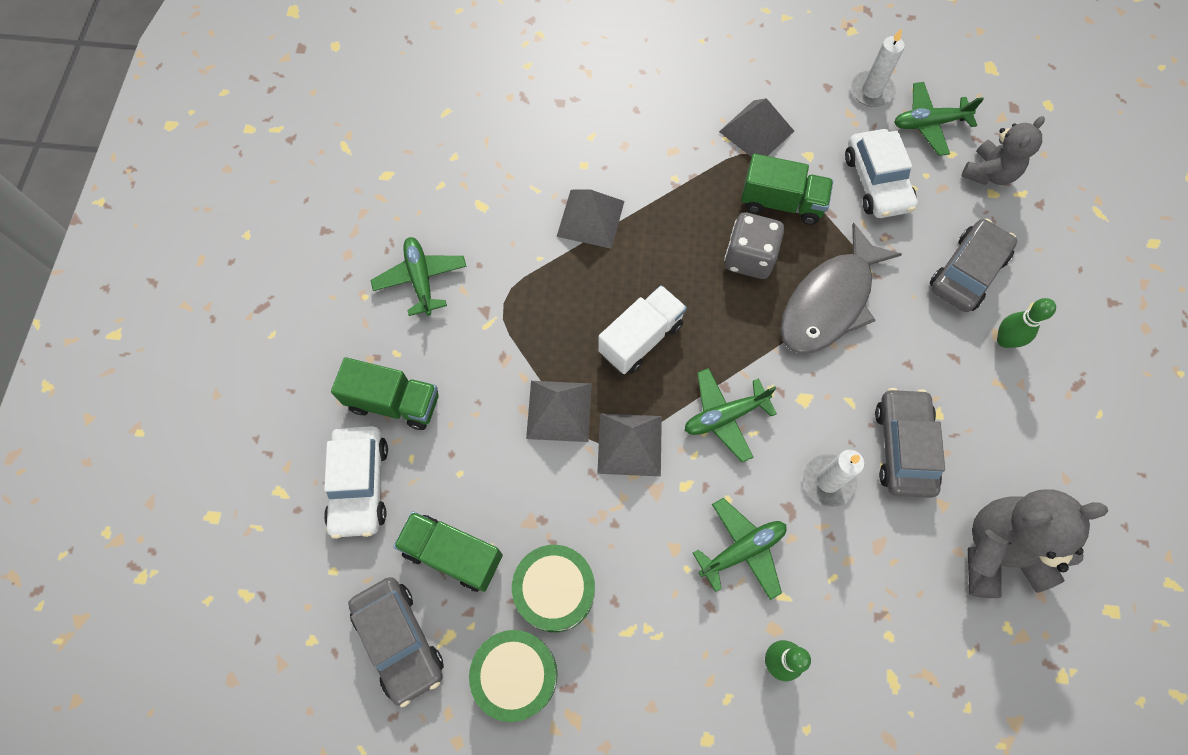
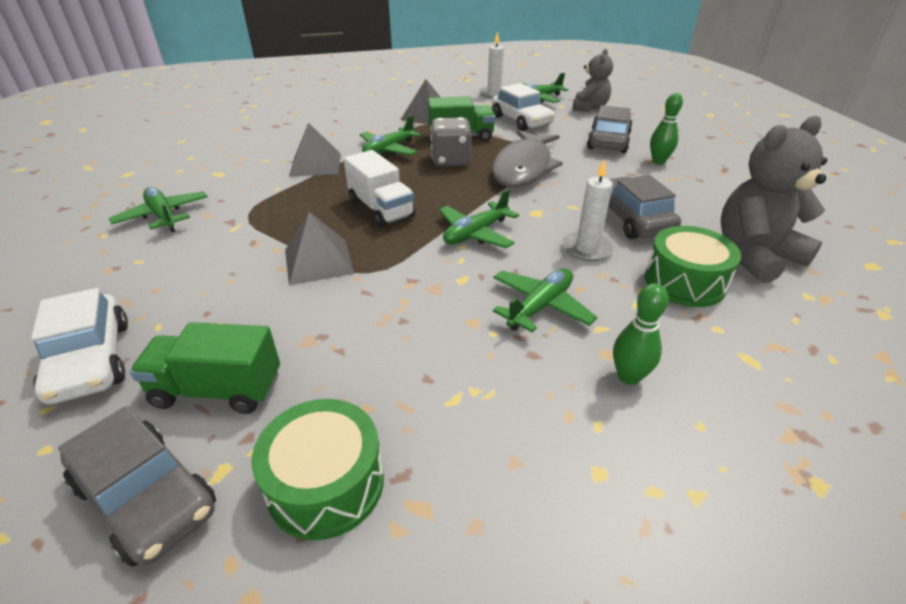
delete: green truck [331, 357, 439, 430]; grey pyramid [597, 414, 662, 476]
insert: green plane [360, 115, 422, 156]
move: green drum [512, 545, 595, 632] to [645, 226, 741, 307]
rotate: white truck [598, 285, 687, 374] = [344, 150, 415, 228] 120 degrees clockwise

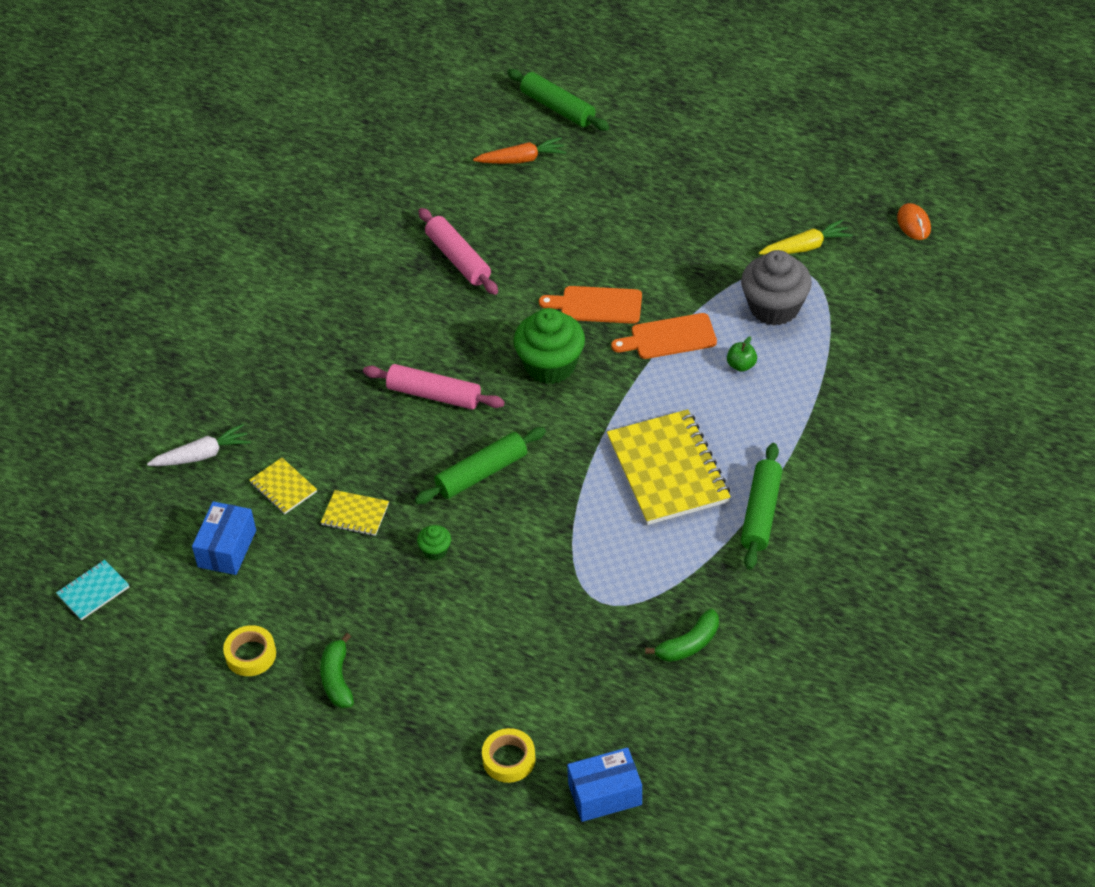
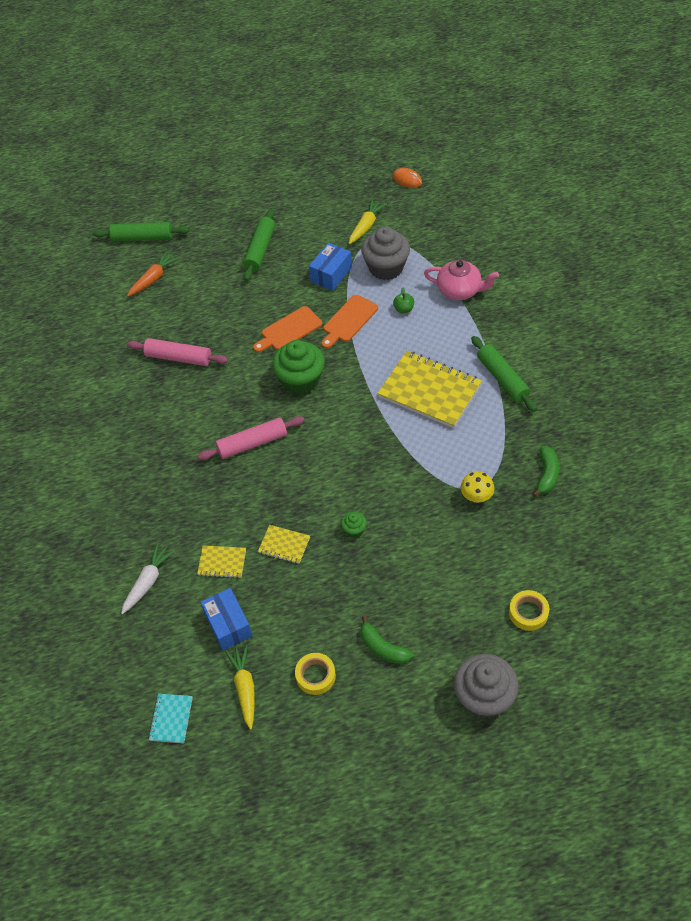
insert: yellow carrot [225, 645, 255, 730]; pink teapot [424, 260, 499, 300]; grey cupcake [454, 654, 519, 719]; yellow mushroom [461, 471, 494, 503]
move: green rolling pin [414, 427, 546, 504] to [243, 209, 275, 281]; blue box [567, 747, 642, 822] to [309, 243, 352, 291]
rotate: yellow notebook [321, 490, 389, 536] = [258, 525, 310, 564] 45 degrees clockwise

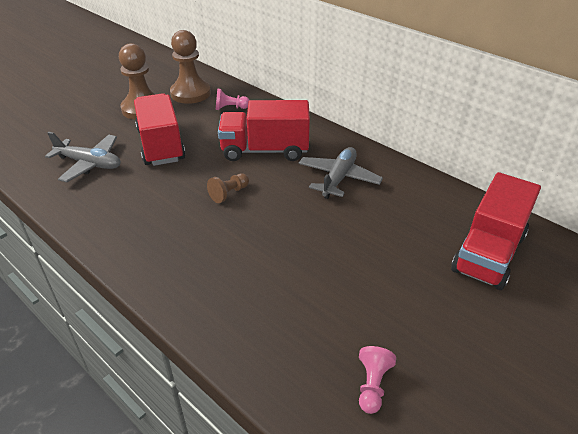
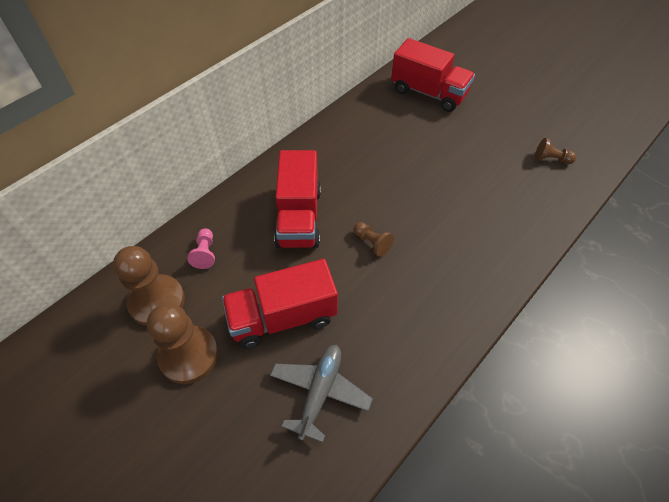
delete: grey plane [299, 147, 383, 199]
recolor: pink pawn [359, 346, 396, 414] to brown pawn [535, 138, 576, 164]

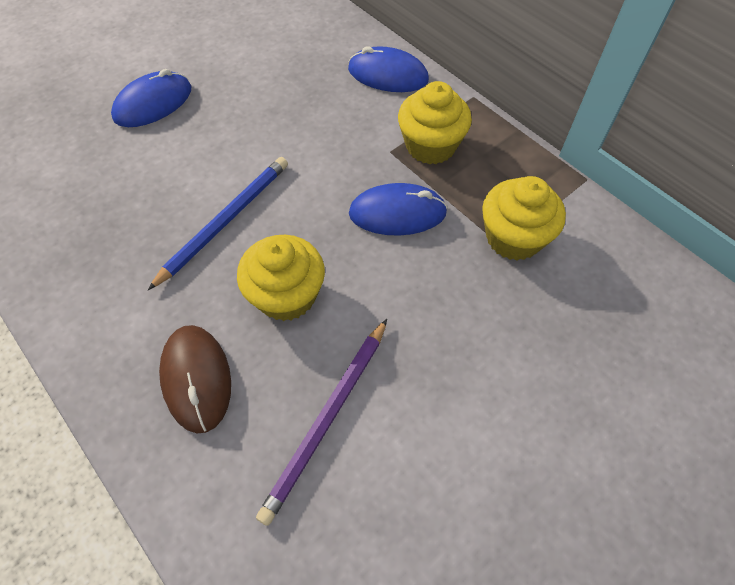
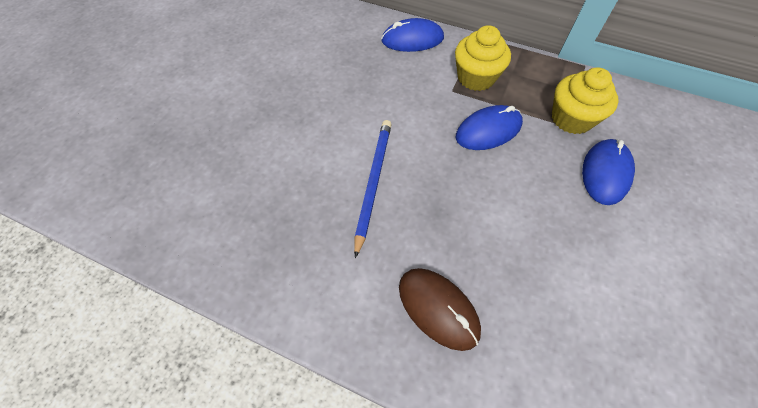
delete: yellow cupcake [237, 235, 325, 321]; purple pencil [256, 319, 387, 526]
move: blue mouse [111, 69, 191, 127] to [582, 139, 635, 205]

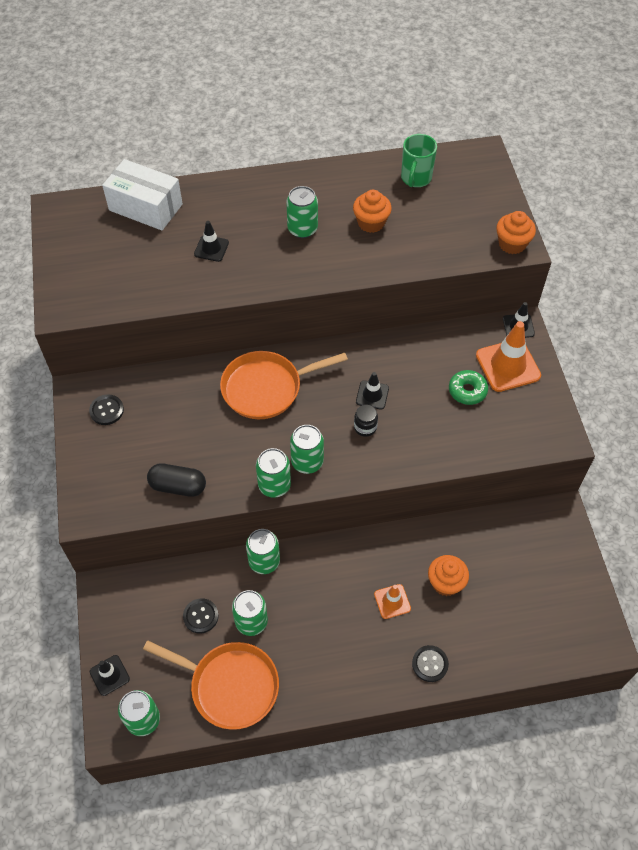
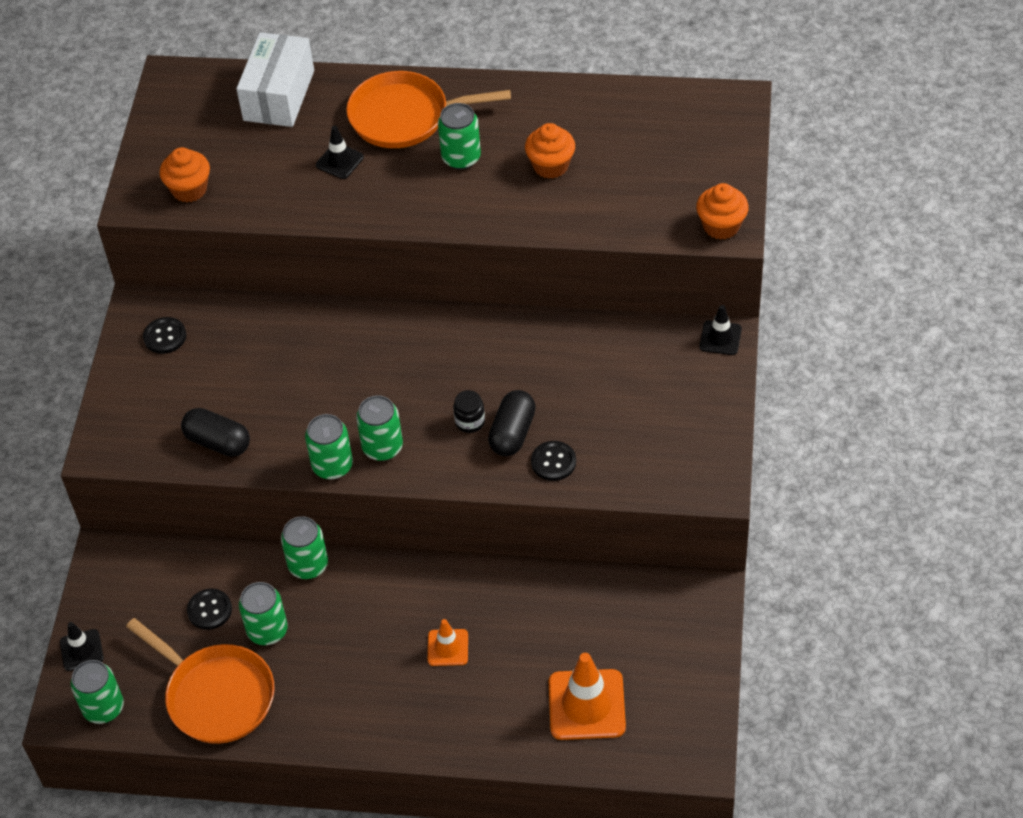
delete: black traffic cone [356, 372, 389, 410]; green mug [401, 134, 437, 187]; green donut [449, 370, 488, 405]
insert: black capsule [488, 390, 536, 456]
move: orange pan [220, 351, 348, 419] to [346, 71, 511, 148]; black button [412, 645, 449, 682] to [531, 441, 576, 481]; orange cupcake [428, 555, 469, 596] to [159, 147, 210, 202]; orange traffic cone [476, 321, 541, 392] to [549, 653, 626, 740]
rotate: white box [102, 159, 183, 230] = [236, 32, 314, 127] 60 degrees clockwise

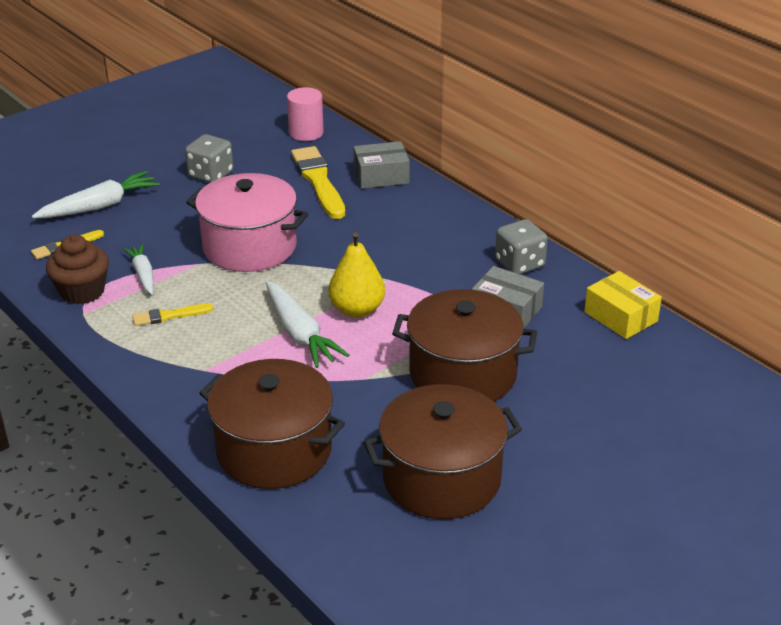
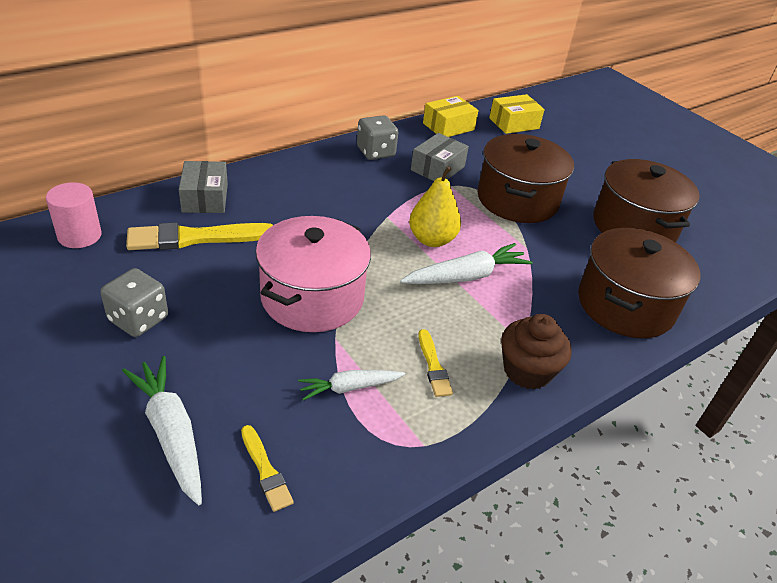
insert: yellow box [489, 94, 545, 134]
move: brown cupcake [46, 235, 109, 304] to [501, 314, 572, 390]

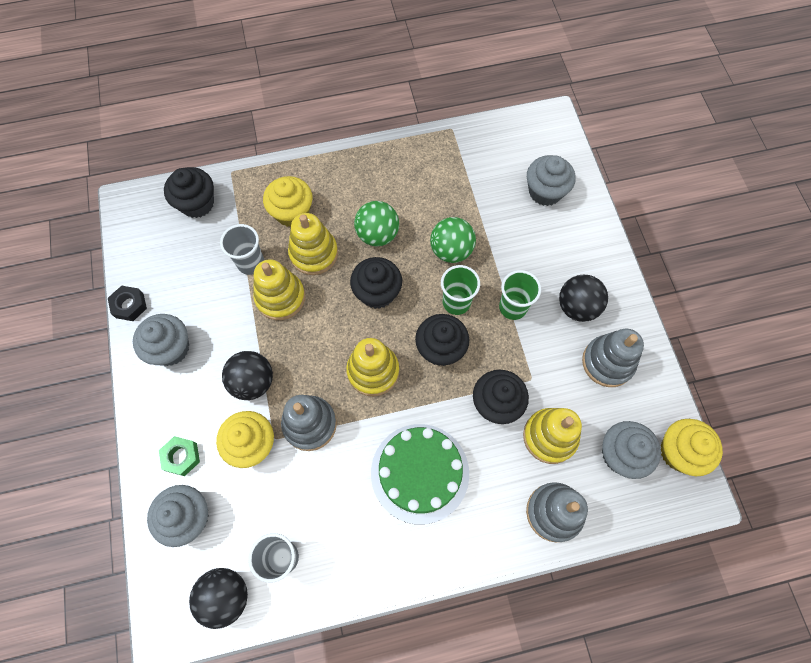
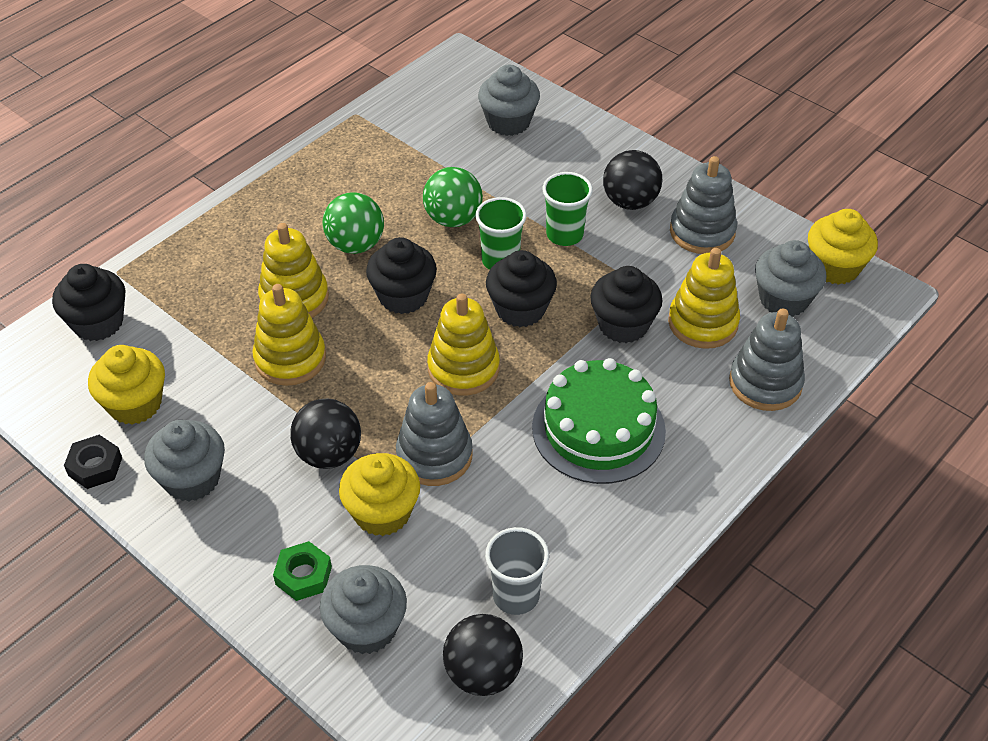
delete: grey cup [220, 224, 264, 275]
move: yellow cupcake [263, 176, 313, 227] to [88, 345, 165, 425]

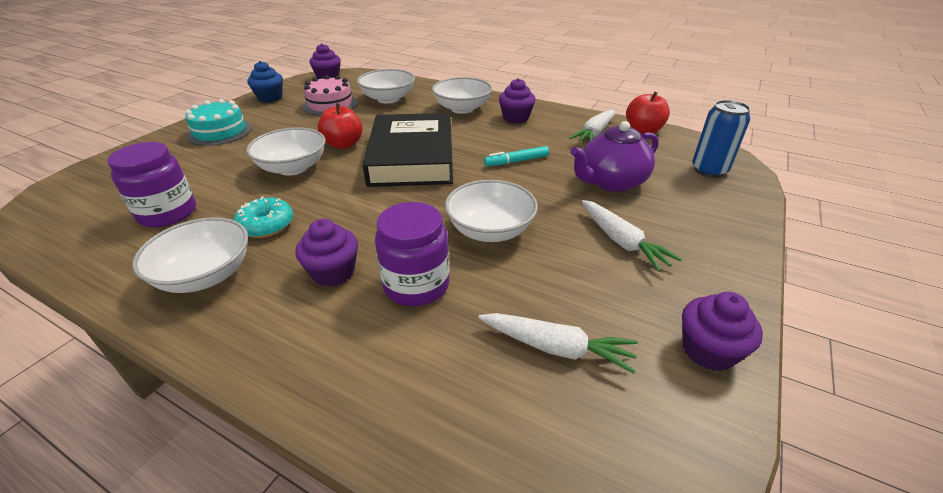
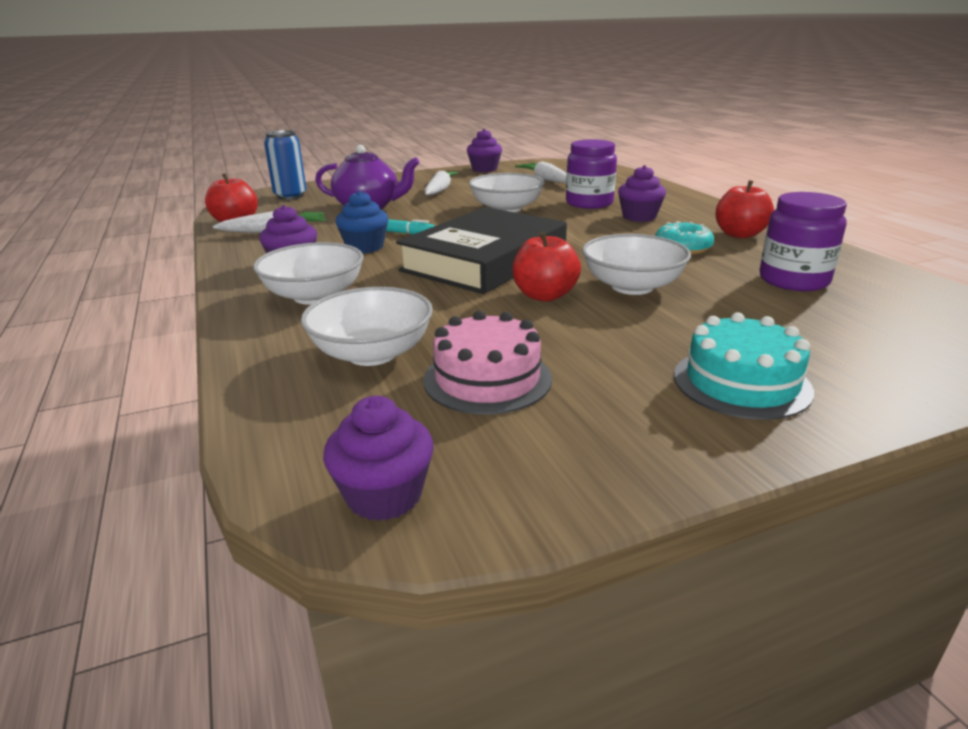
move: blue cupcake [247, 61, 283, 103] to [335, 191, 388, 253]
replace: white bowl [132, 217, 248, 293] to red apple [715, 180, 774, 238]

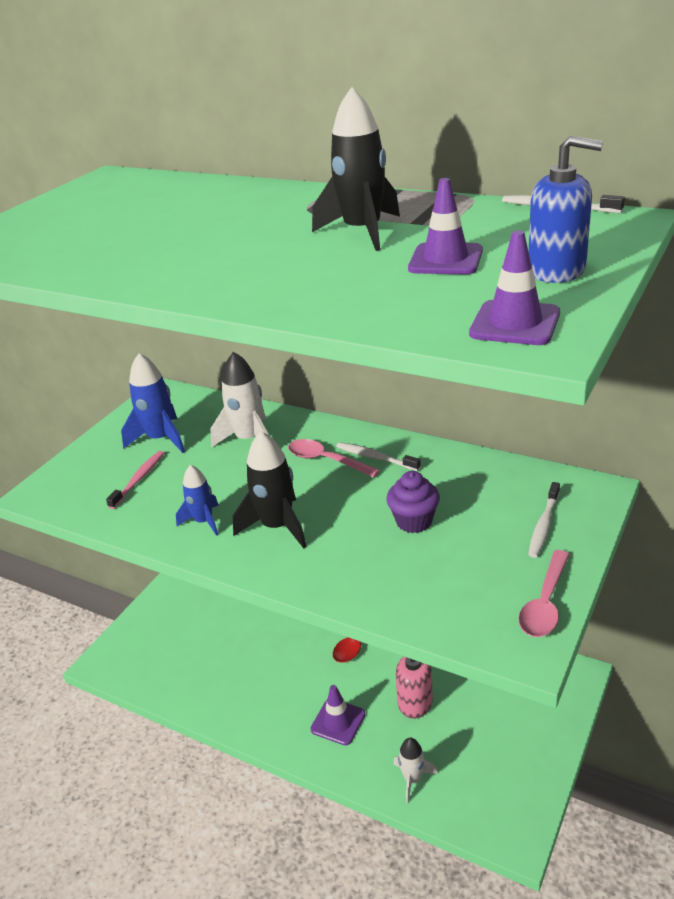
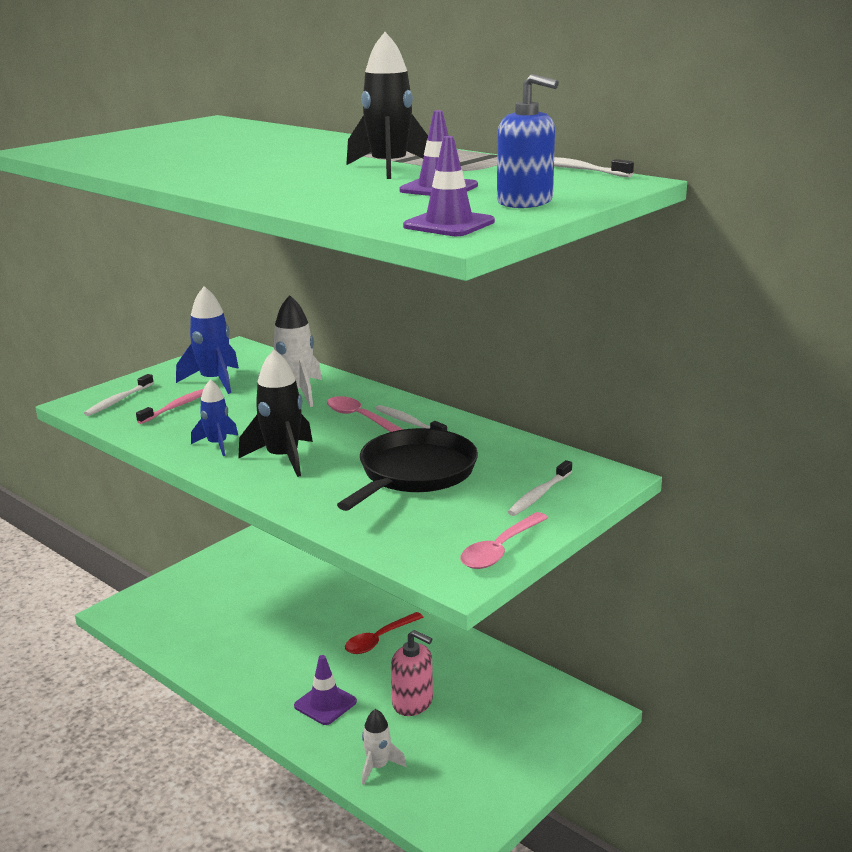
insert: white toothbrush [84, 374, 154, 416]
replace: purple cupcake [386, 471, 440, 533] to black pan [337, 428, 478, 511]

